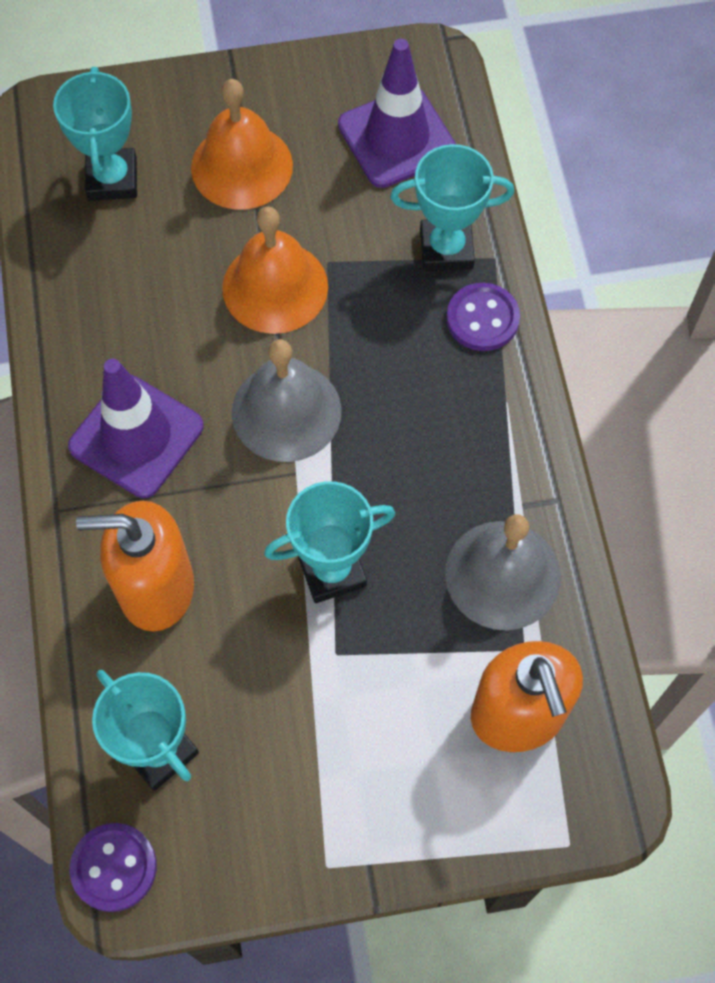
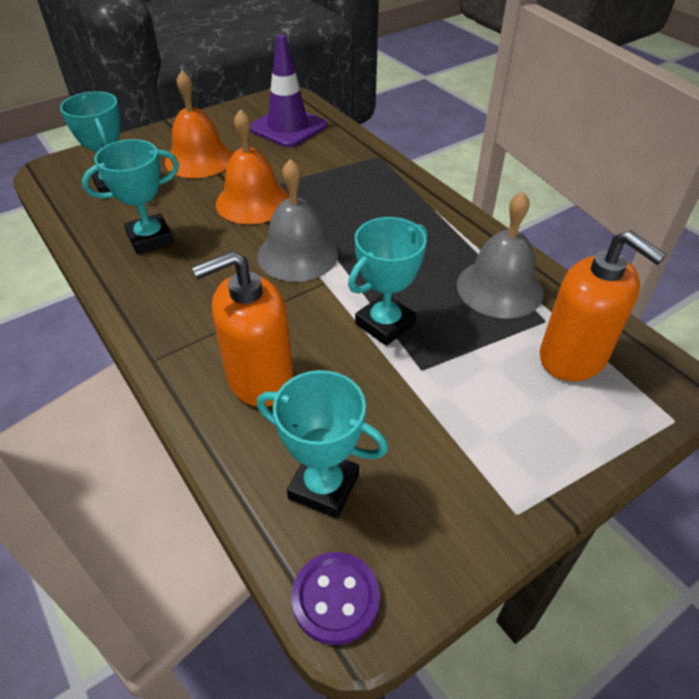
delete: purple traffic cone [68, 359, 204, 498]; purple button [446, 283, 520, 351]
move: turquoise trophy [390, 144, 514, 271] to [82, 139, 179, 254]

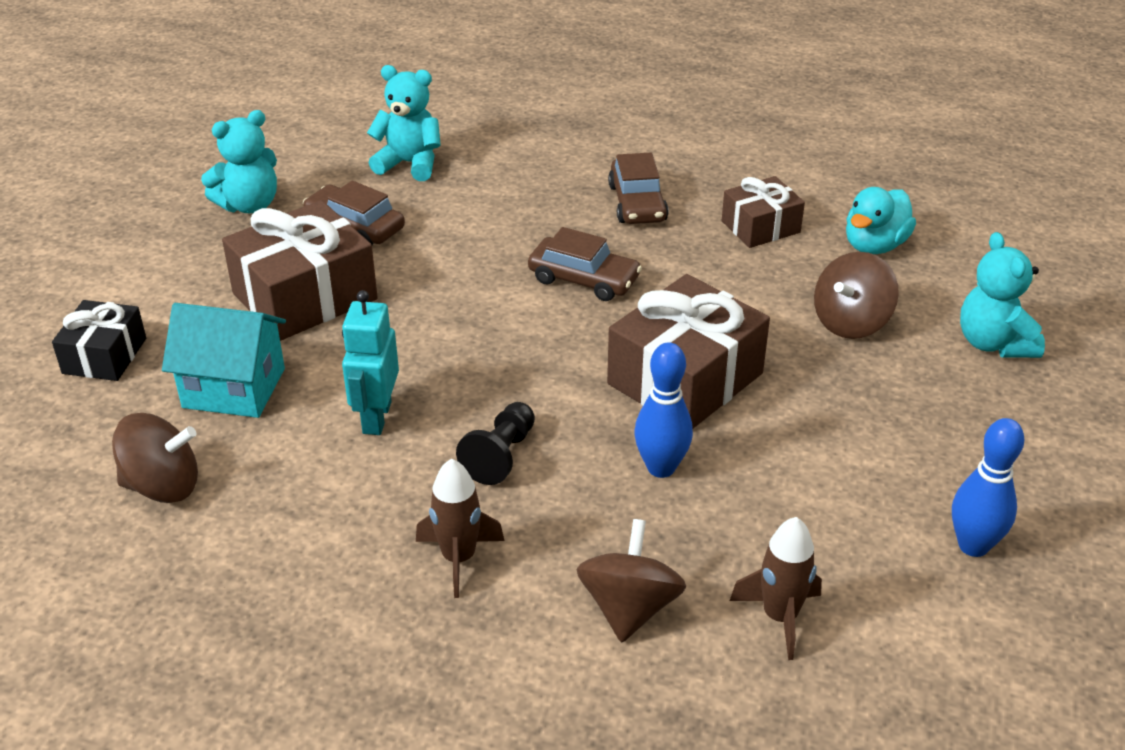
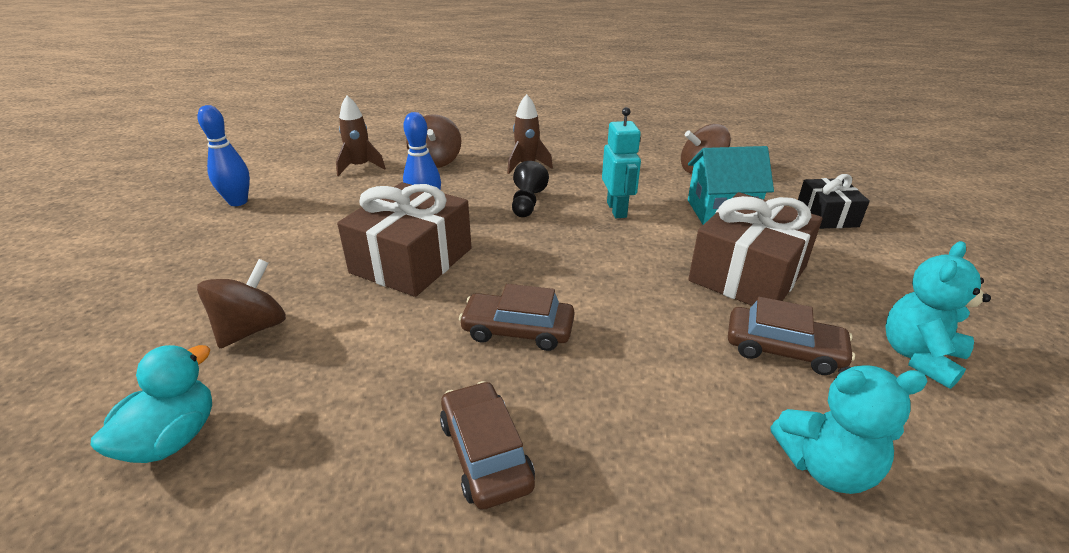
delete: brown gift [722, 176, 805, 248]; turquoise teddy bear [960, 232, 1045, 358]

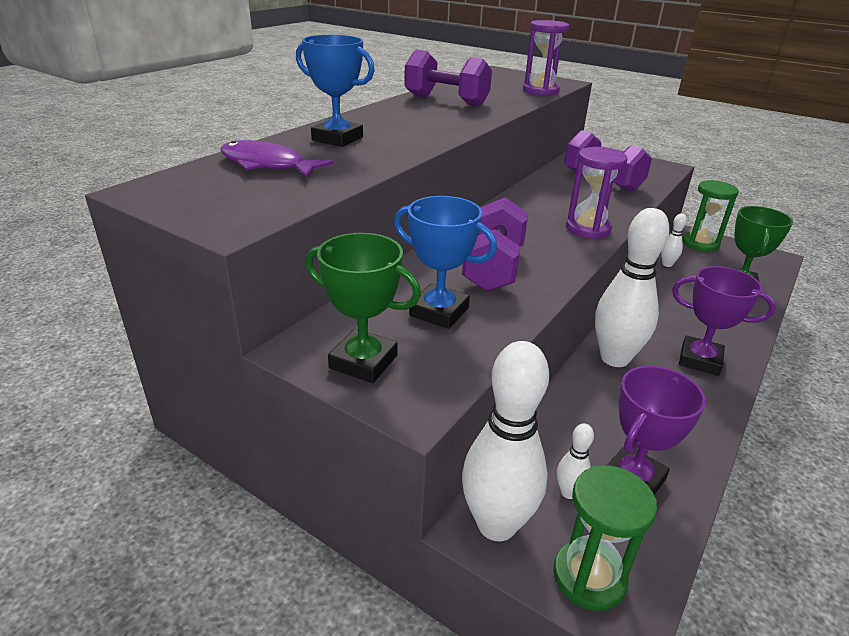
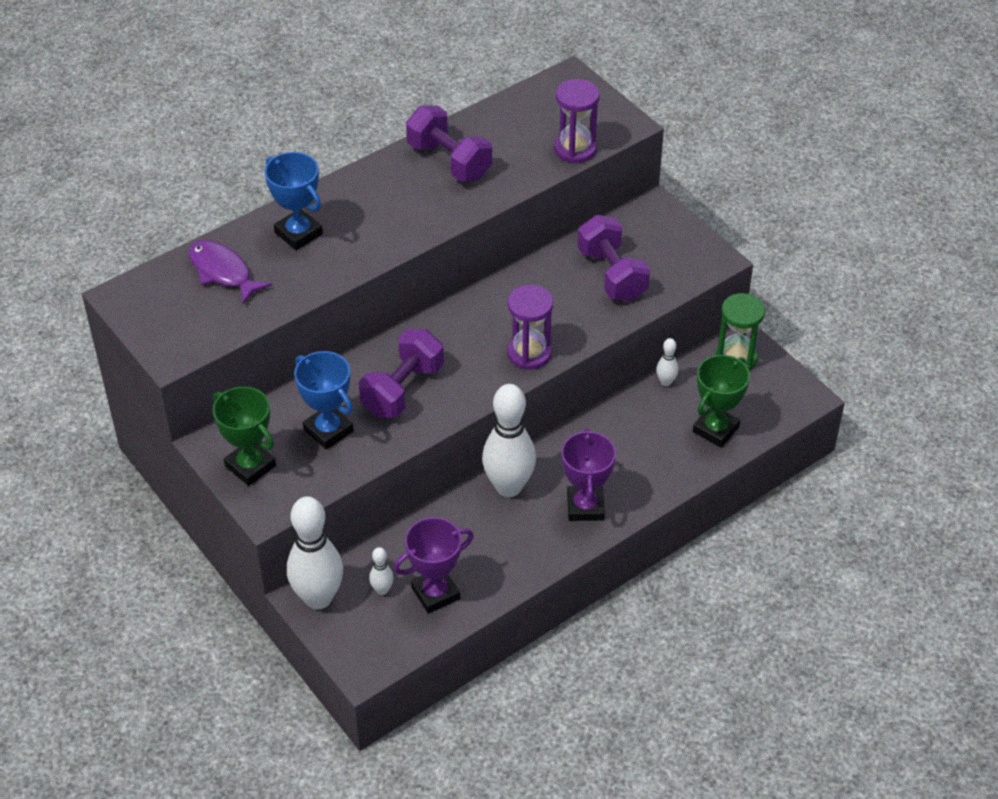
delete: green hourglass [553, 465, 657, 611]
rotate: purple trophy [672, 266, 776, 376] = [561, 428, 616, 521] 45 degrees clockwise

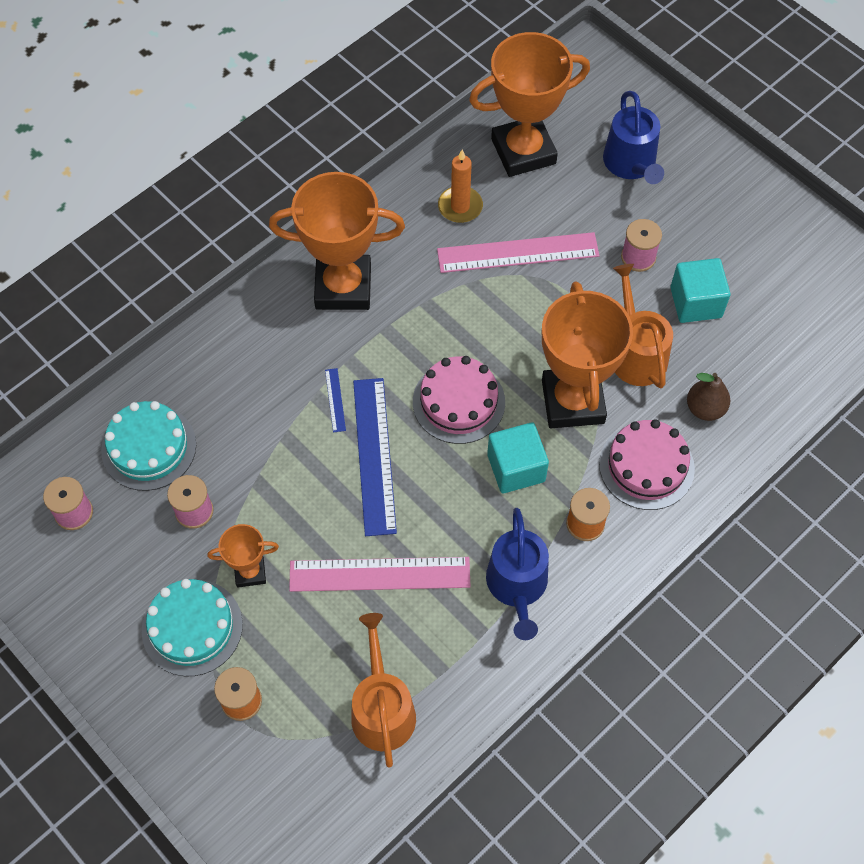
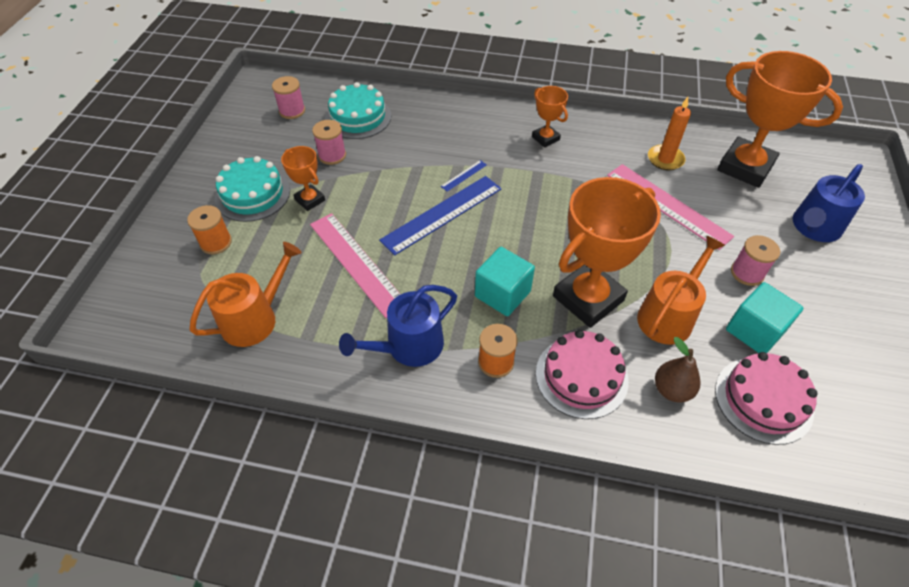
move: pink cake [413, 356, 505, 444] to [715, 352, 818, 445]
resize: orange trophy [269, 172, 405, 310] = [532, 86, 568, 148] x0.49

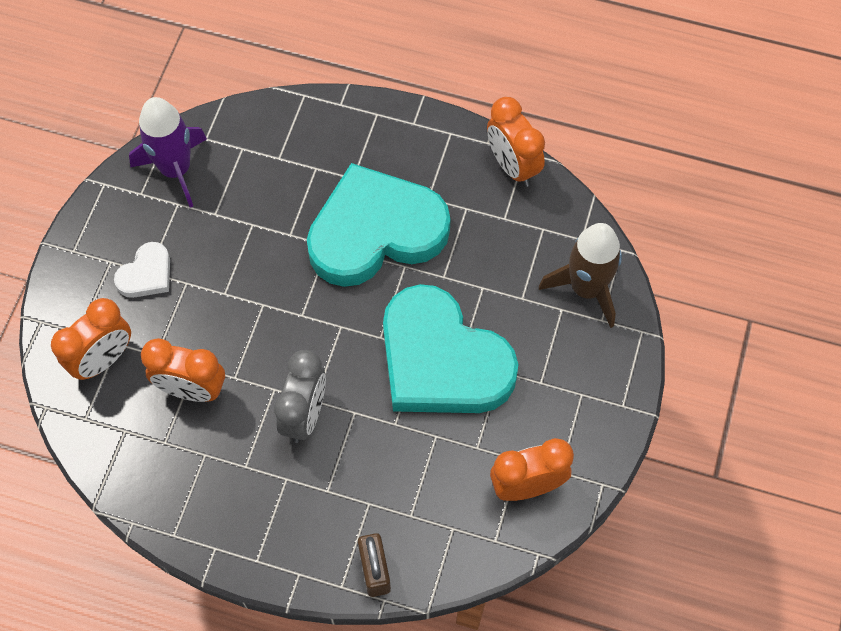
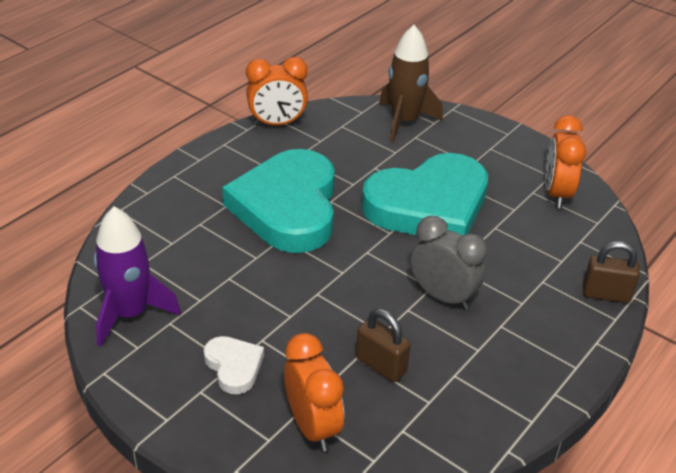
replace: orange clock [141, 338, 225, 402] to brown padlock [356, 309, 411, 382]

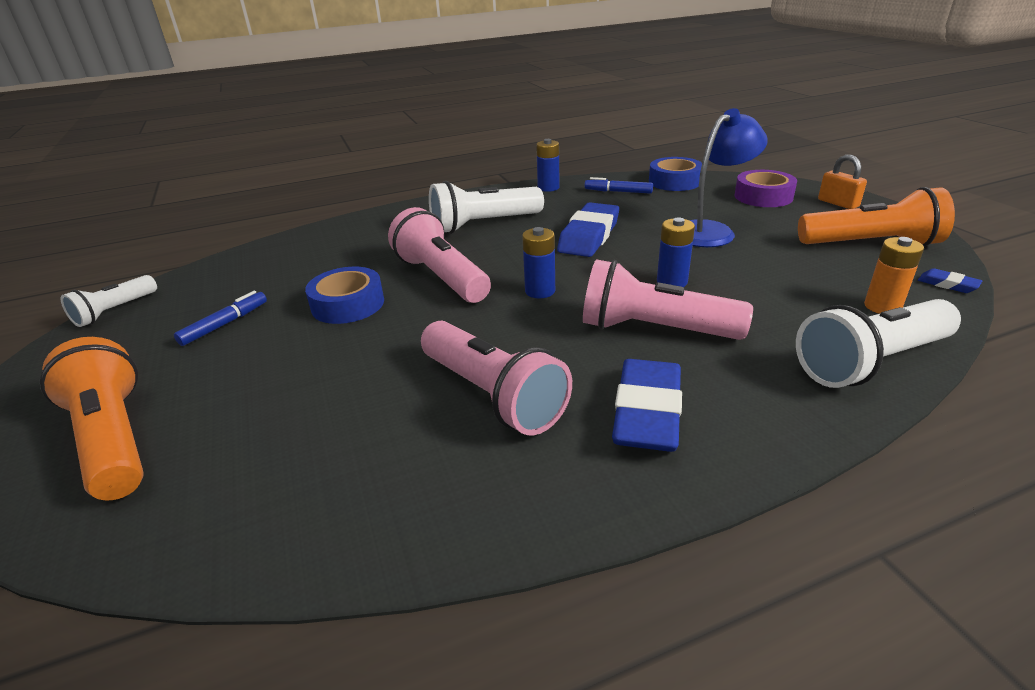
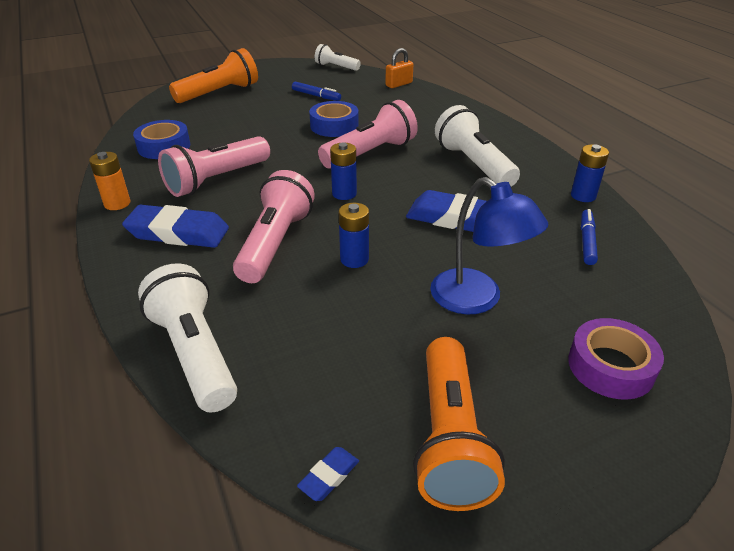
move: blue tape [649, 157, 702, 191] to [133, 120, 190, 159]; orange padlock [818, 155, 867, 209] to [385, 48, 414, 88]; orange battery [864, 237, 924, 314] to [89, 152, 130, 210]

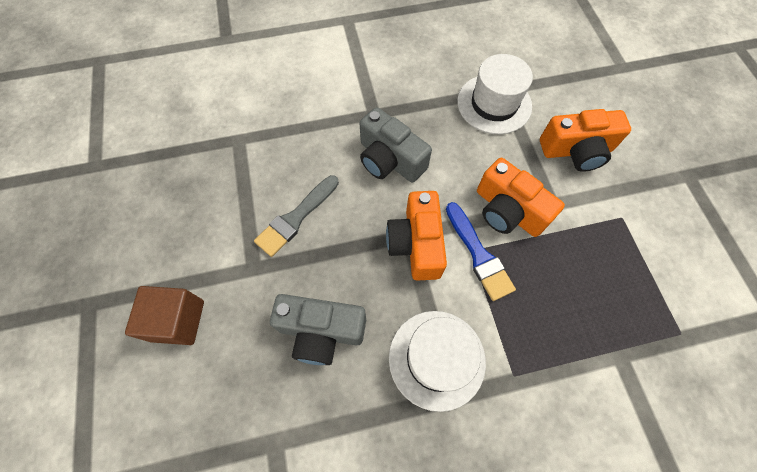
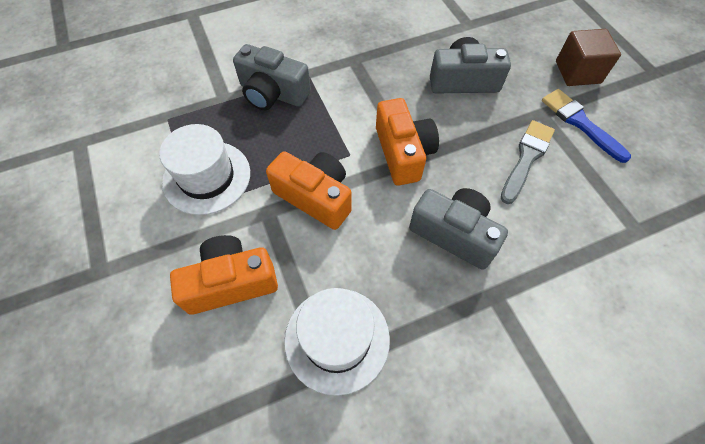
insert: grey camera [233, 44, 311, 110]
move: white hat [389, 311, 486, 412] to [159, 124, 250, 215]; blue brush [446, 202, 516, 301] to [542, 89, 631, 163]

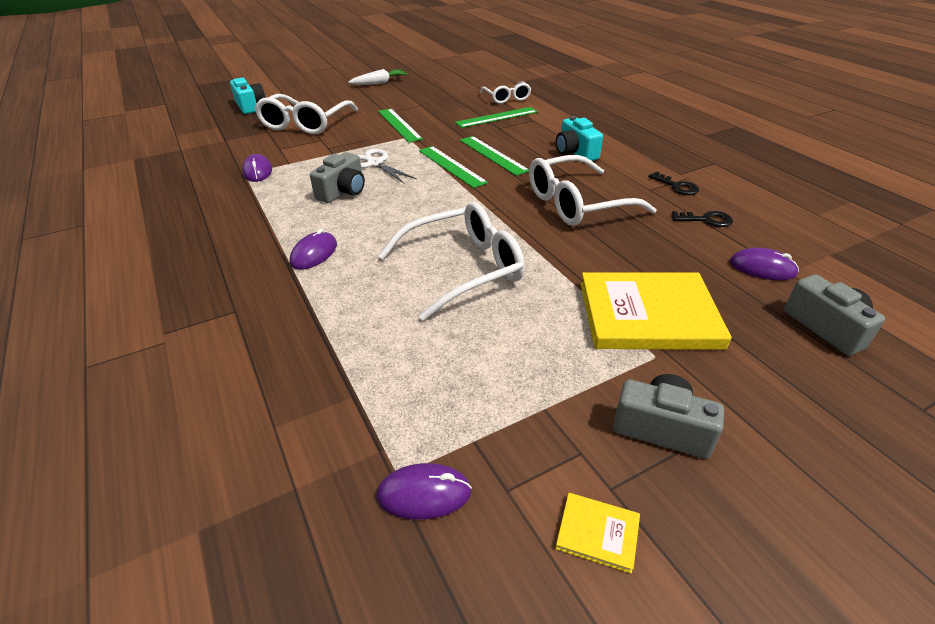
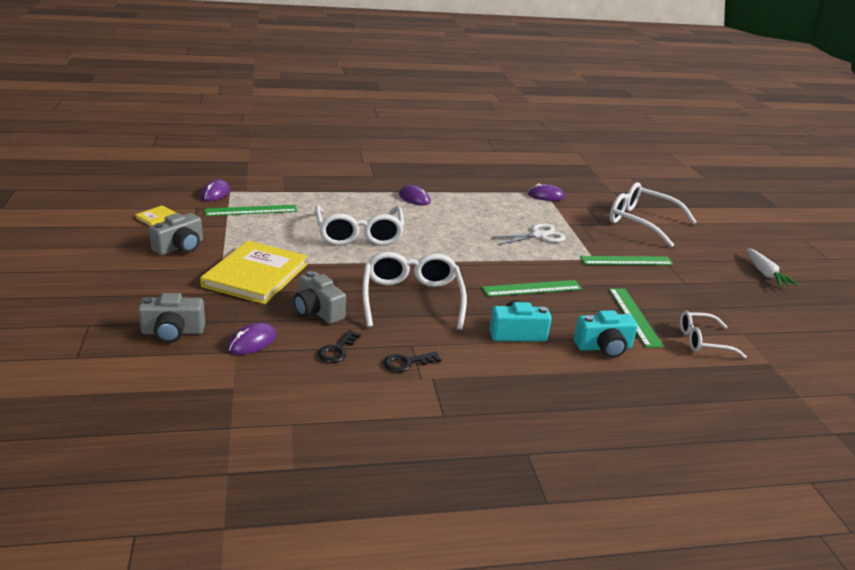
move: turquoise camera [230, 78, 266, 114] to [574, 310, 638, 358]; grey camera [310, 152, 365, 203] to [294, 271, 346, 324]; green ruler [419, 146, 488, 188] to [205, 205, 297, 216]

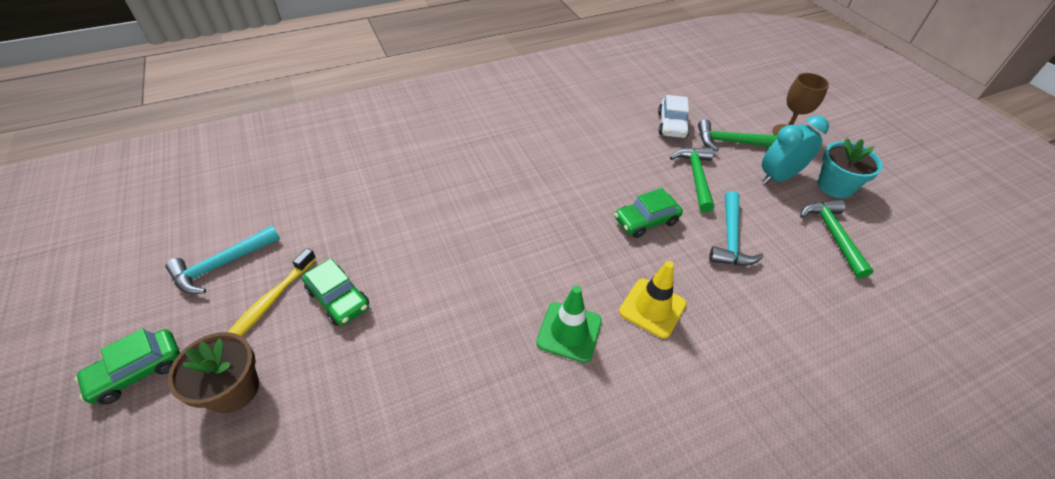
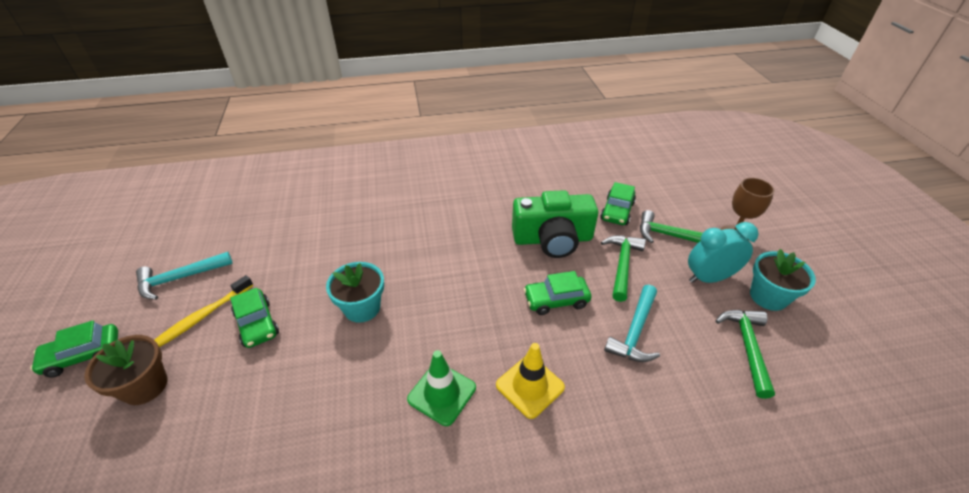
insert: turquoise flower pot [326, 262, 384, 323]; green camera [512, 190, 598, 258]
recolor: white car [658, 95, 690, 138] to green car [600, 182, 636, 225]

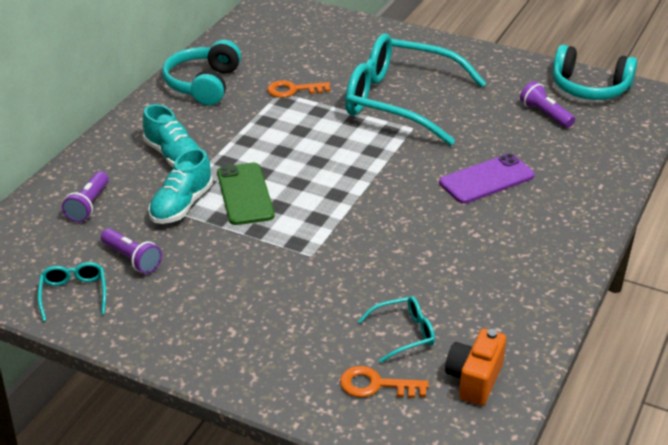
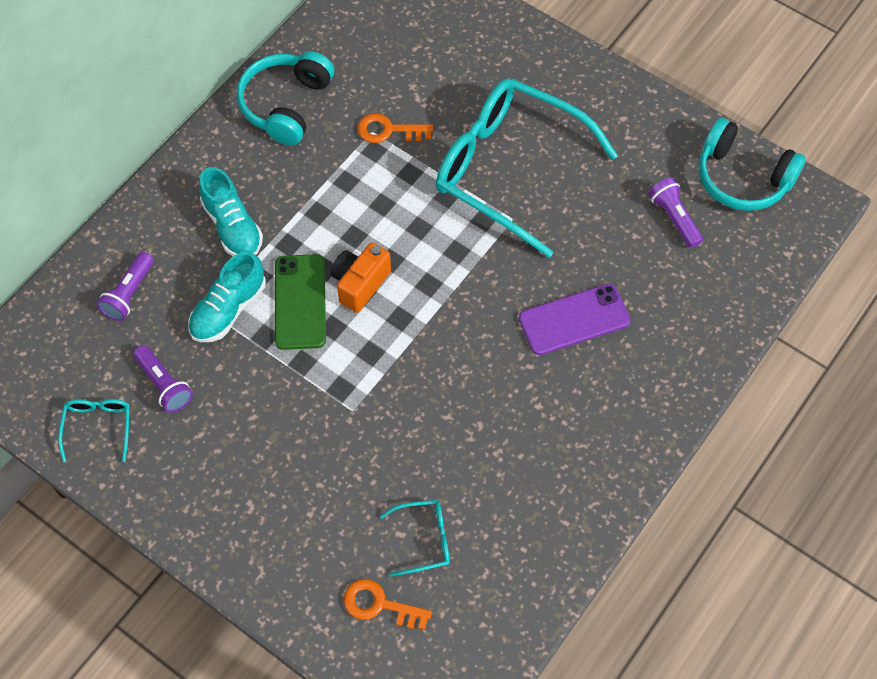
move: orange camera [445, 329, 506, 406] to [331, 242, 391, 313]

